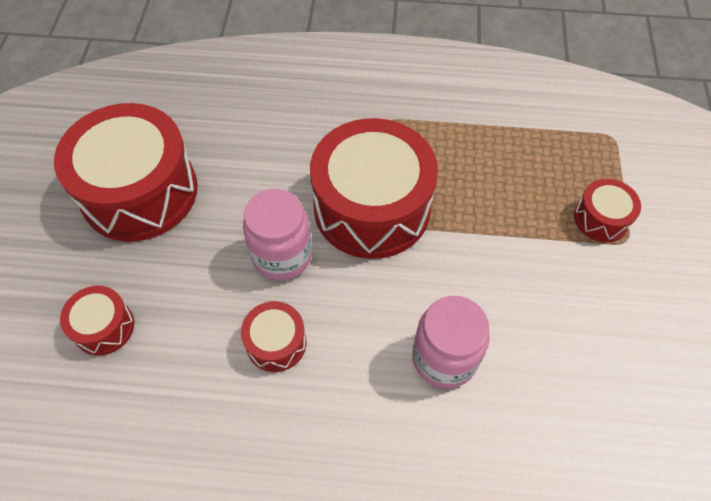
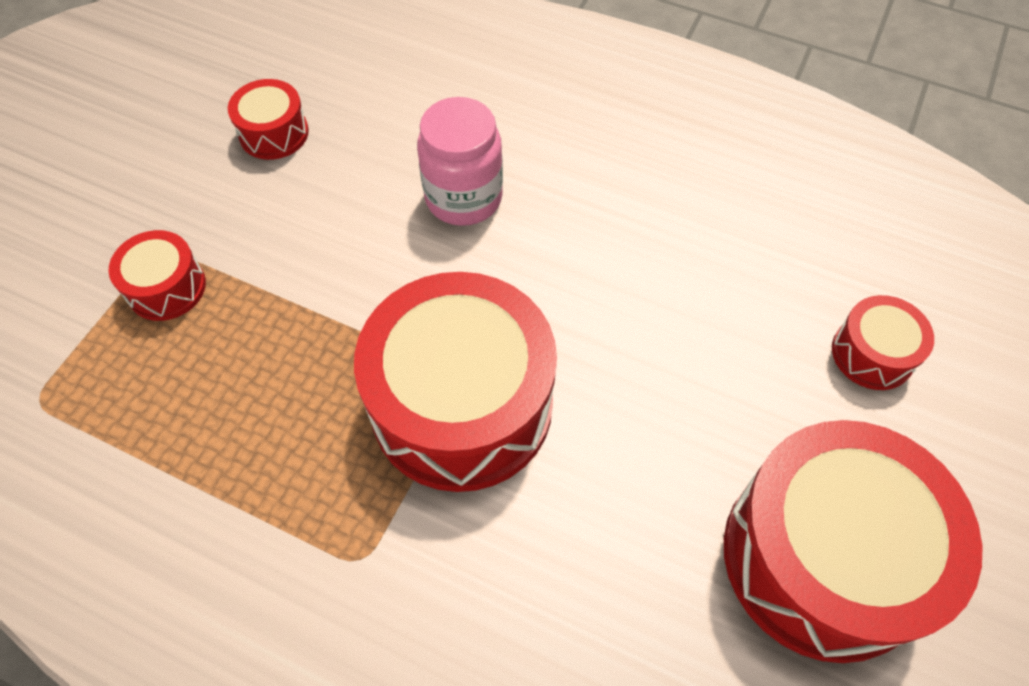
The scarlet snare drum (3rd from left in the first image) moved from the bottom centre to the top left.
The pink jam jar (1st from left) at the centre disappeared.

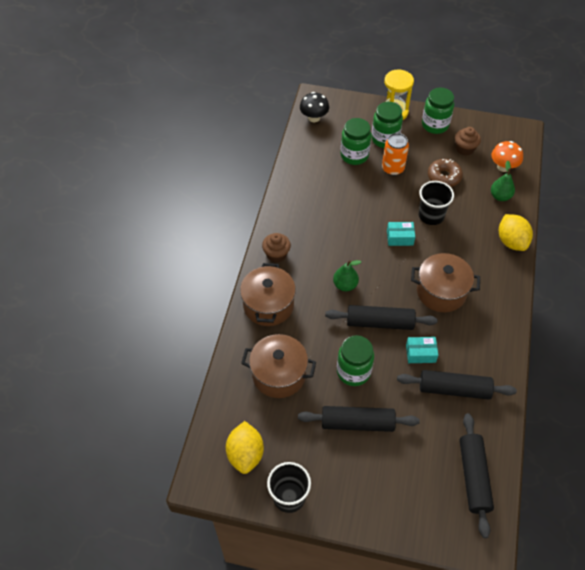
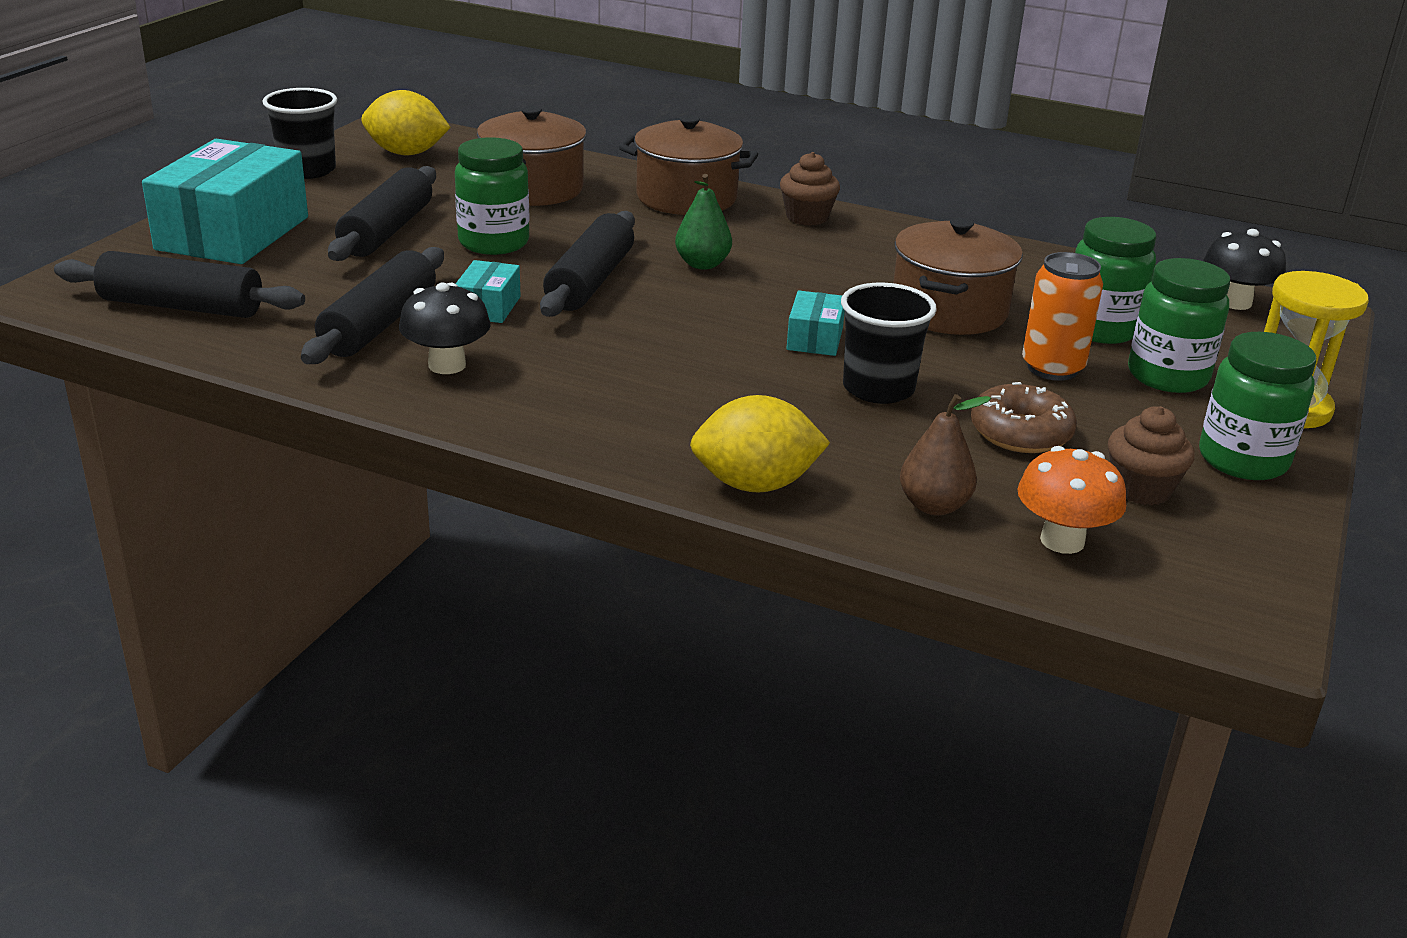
The brown cooking pot (3rd from left) moved from the middle right to the top right.
The emerald pear (2nd from left) at the top right became the brown pear at the middle right.
The turquoise package (1st from left) at the top left appeared.
The ebony mushroom (1st from left) at the middle left appeared.

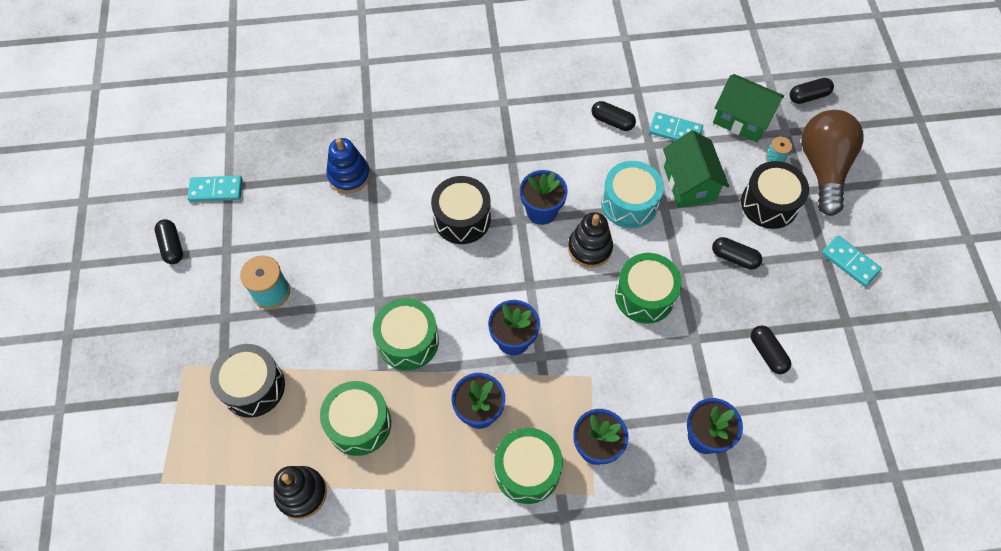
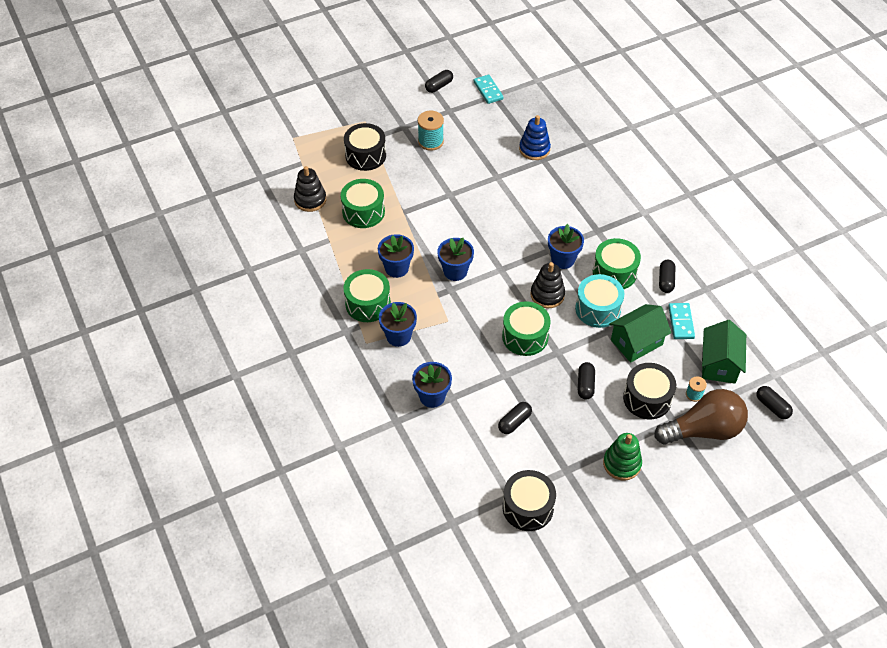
The emerald snare drum (2nd from left in the first image) moved from the centre to the middle right.
The ebony snare drum (2nd from left) moved from the centre to the bottom centre.
The turquoise domino piece (3rd from left) at the middle right was replaced by the emerald ring stacker at the bottom right.

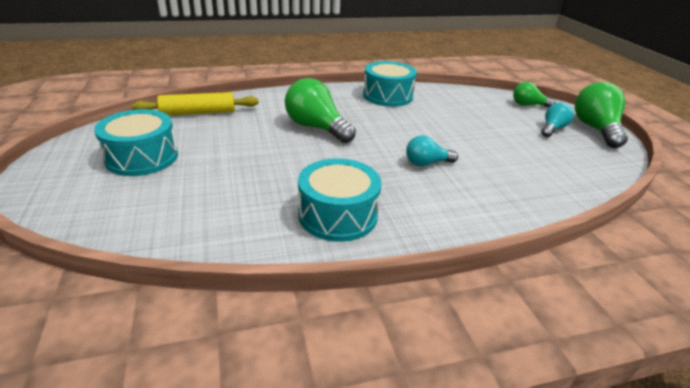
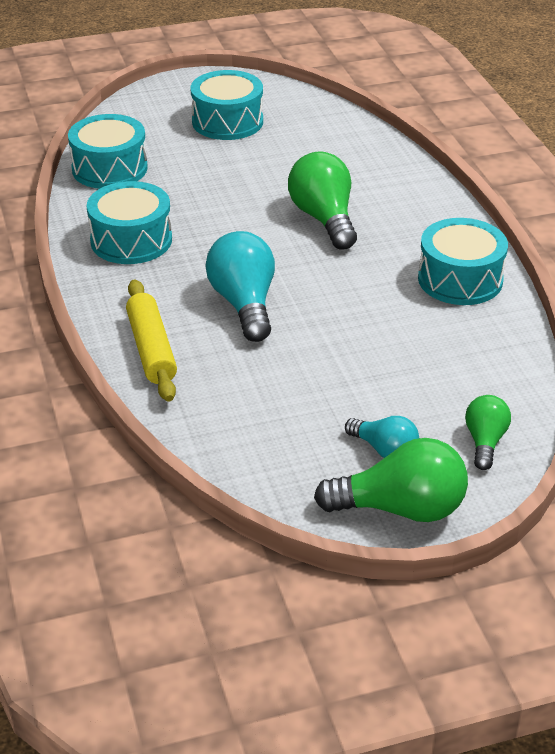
The bright yellow rolling pin moved from the top left to the middle left.
The emerald lightbulb (1st from left) at the top centre turned 60 degrees counterclockwise.
The turquoise lightbulb (1st from left) at the centre changed to 1.73 times the size.
The turquoise snare drum (1st from left) at the top left appeared.

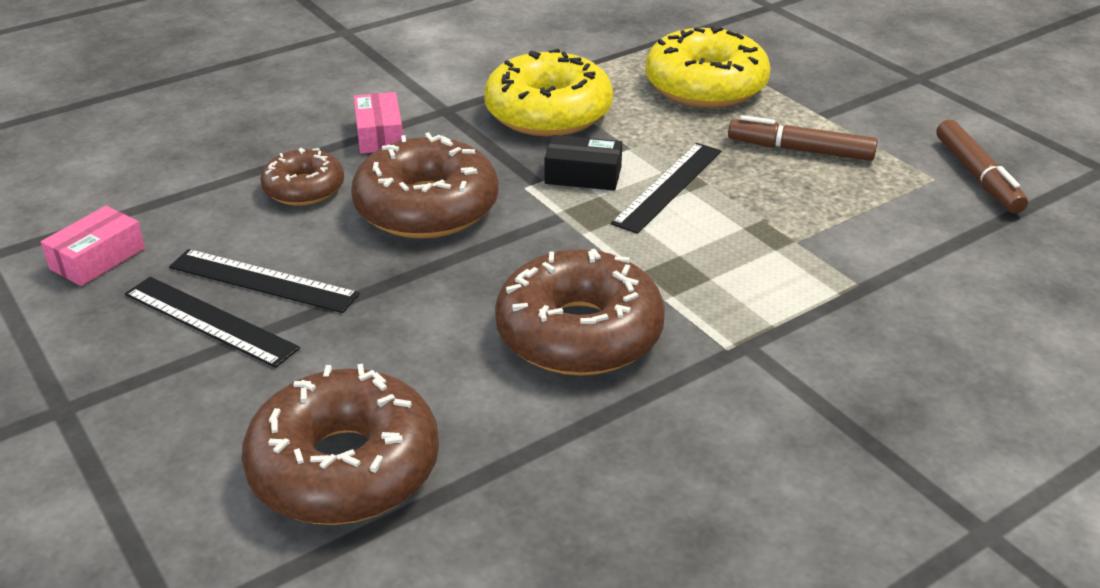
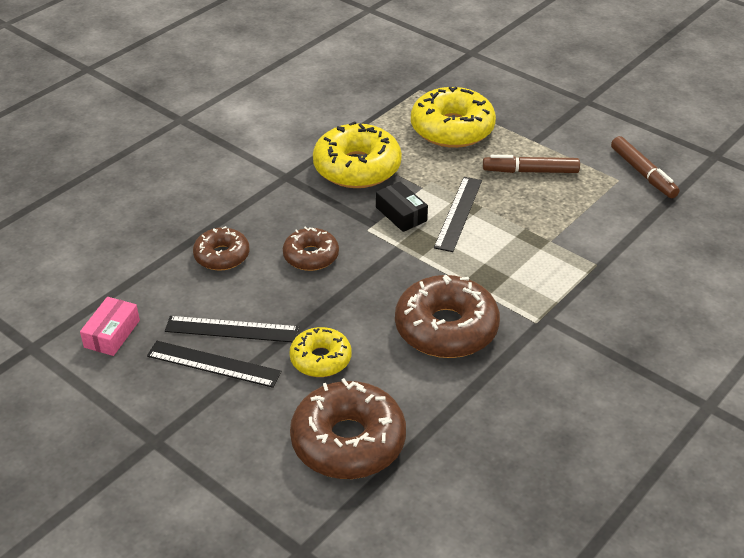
The brown donut (3rd from left in the first image) at the top centre changed to 0.58 times the size.
The pink package (2nd from left) at the top centre disappeared.
The ebony package at the top centre turned 60 degrees clockwise.
The bright yellow donut (1st from left) at the centre appeared.

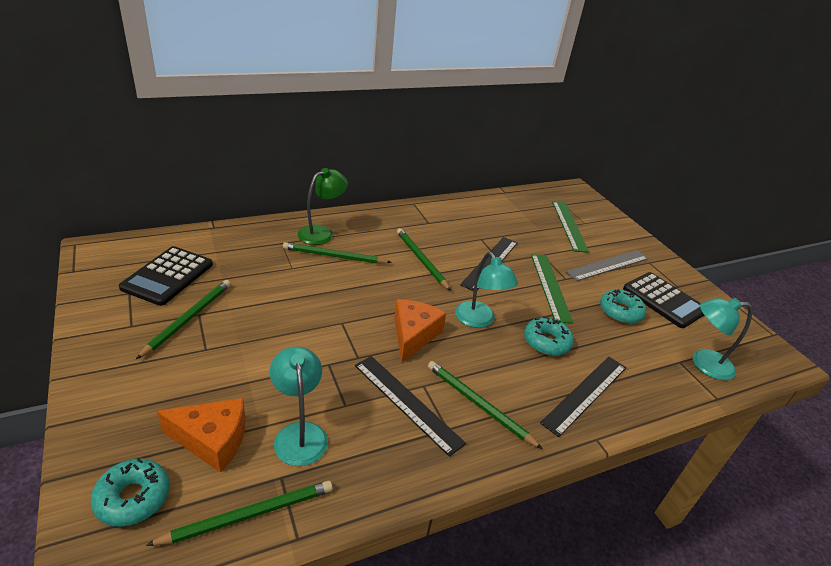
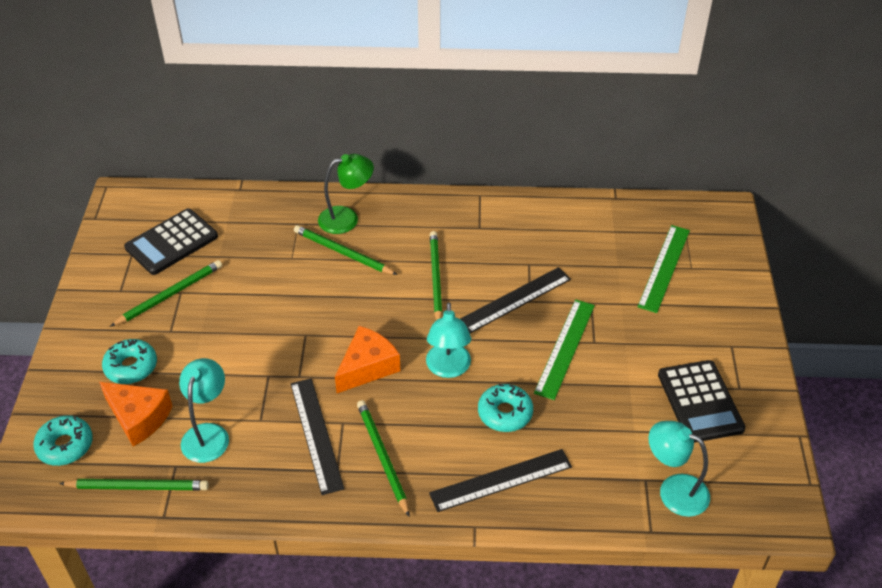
The grey ruler at the middle right disappeared.
The turquoise donut (3rd from left in the first image) moved from the middle right to the middle left.

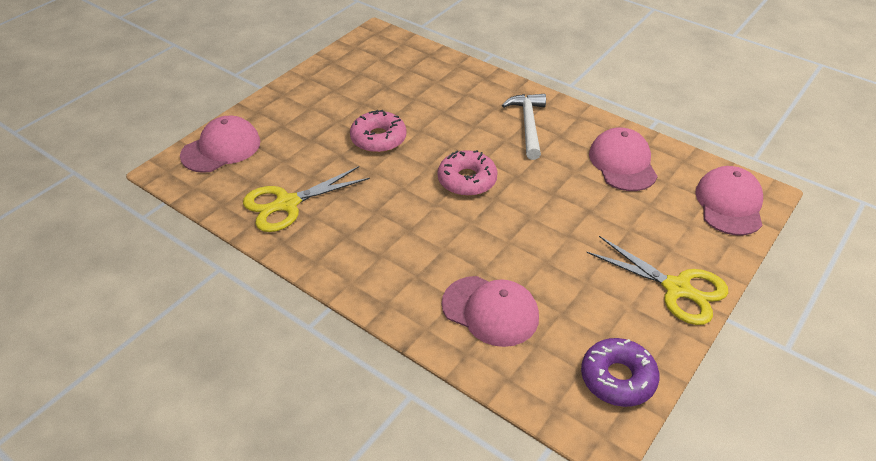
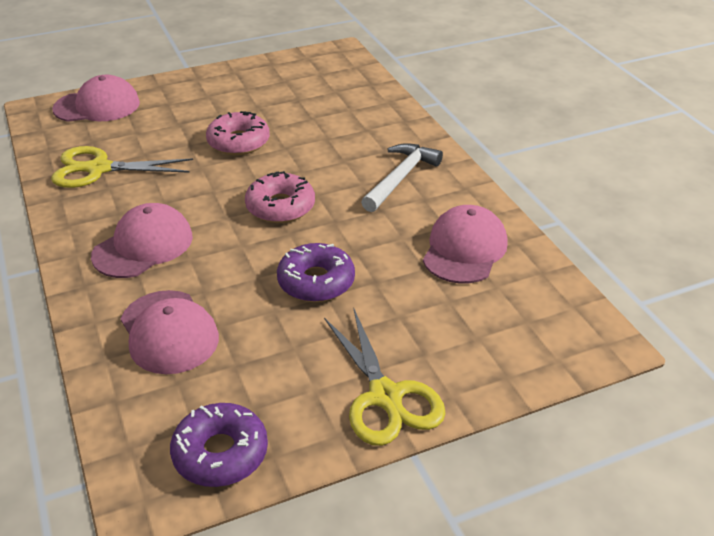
The pink peaked cap (4th from left in the first image) moved from the middle right to the middle left.
The violet donut (2nd from left) at the centre appeared.

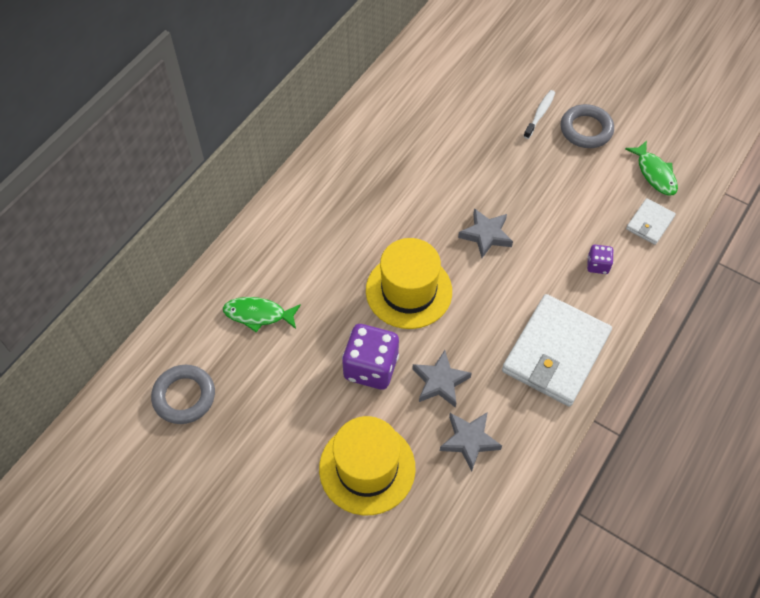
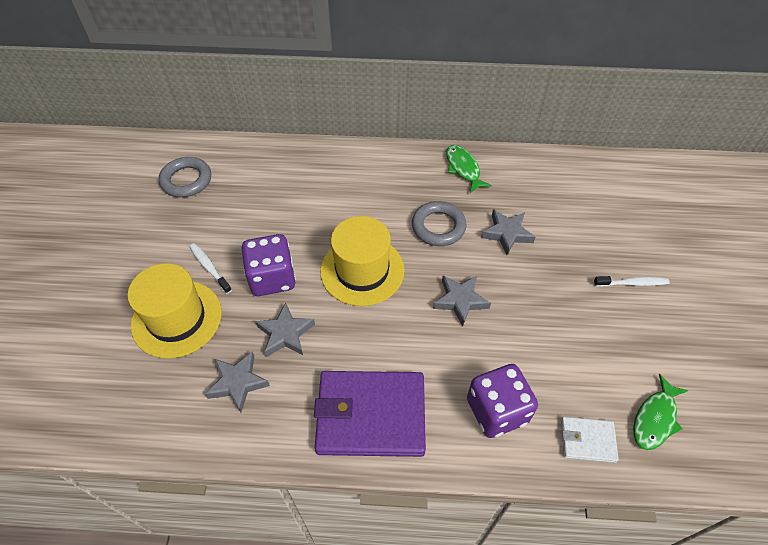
The emerald toy fish (1st from left) moved from the centre to the top centre.
The snow-white wallet (1st from left) at the middle right became the violet wallet at the bottom centre.
The grey hoop (2nd from left) moved from the top right to the centre.
The violet die (2nd from left) at the middle right changed to 2.00 times the size.
The snow-white tooth brush (1st from left) at the middle left appeared.
The grey five-pointed star (4th from left) at the centre appeared.

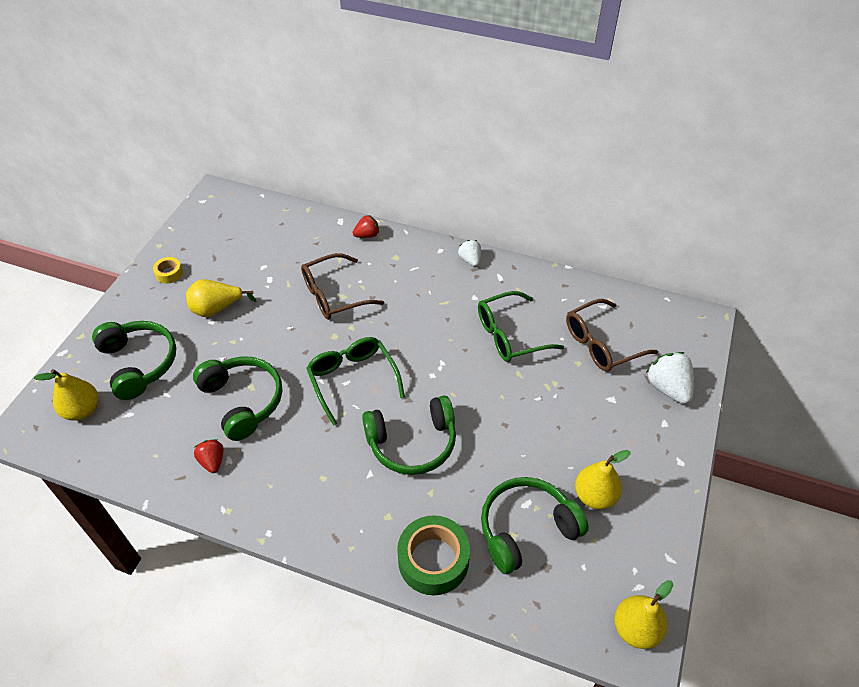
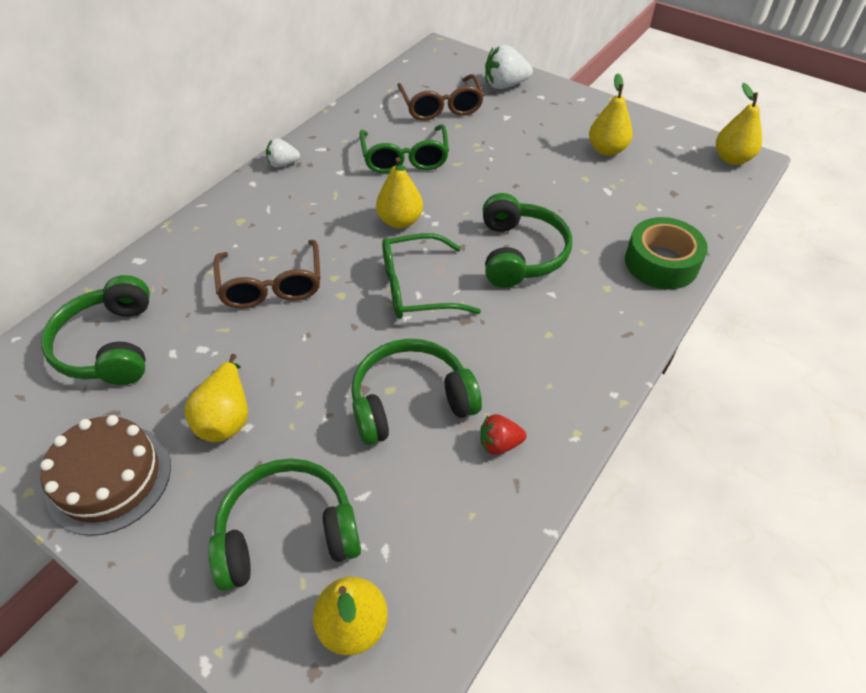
The bright yellow roll of tape at the middle left was replaced by the brown gateau at the bottom left.
The scarlet berry (2nd from left) at the top centre disappeared.
The emerald over-ear headphones (4th from left in the first image) moved from the bottom centre to the middle left.
The bright yellow pear (3rd from left) at the top centre appeared.

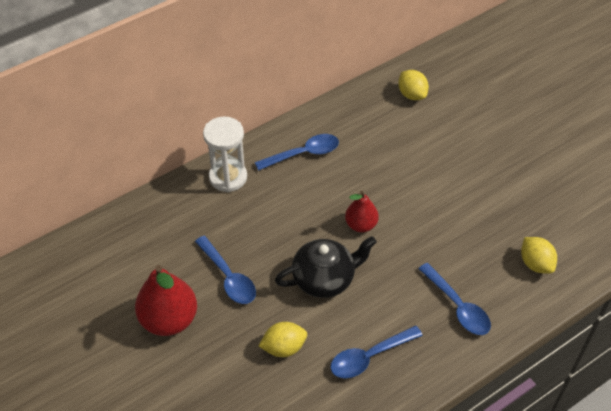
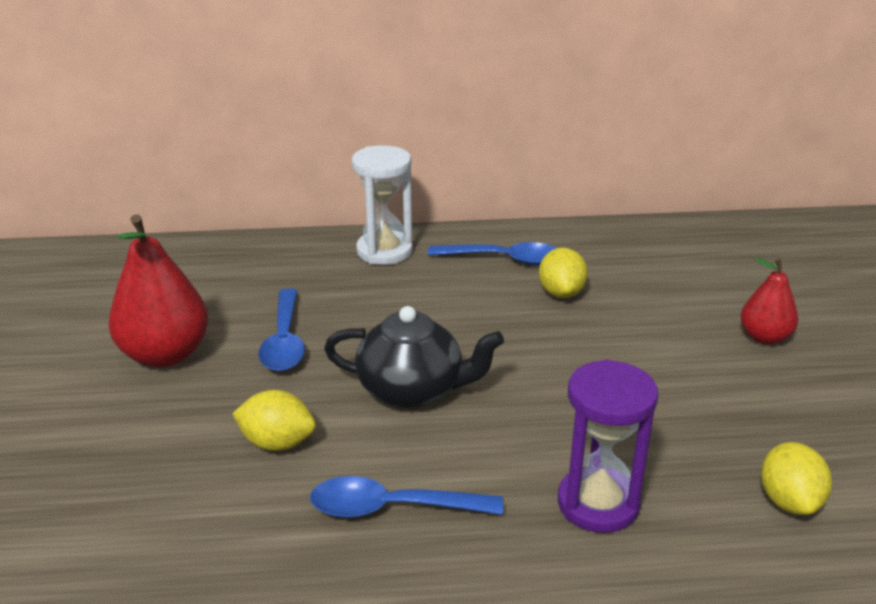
The scarlet pear (2nd from left) moved from the centre to the middle right.
The bright yellow toy lemon (2nd from left) moved from the top right to the centre.
The royal blue teaspoon (4th from left) at the bottom right was replaced by the violet sandglass at the bottom right.

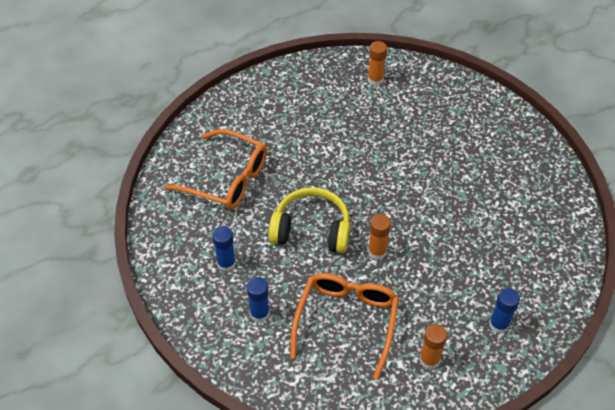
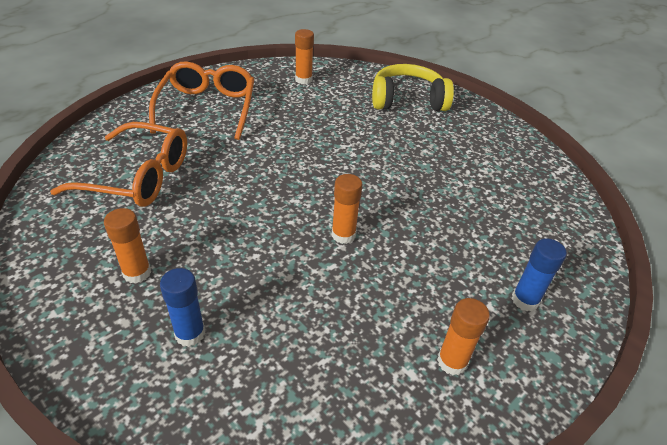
The royal blue glue (1st from left) at the centre became the bright orange glue (1st from left) at the middle left.
The bright yellow over-ear headphones moved from the centre to the top centre.
The bright orange eyeglasses (2nd from left) moved from the bottom centre to the top left.

